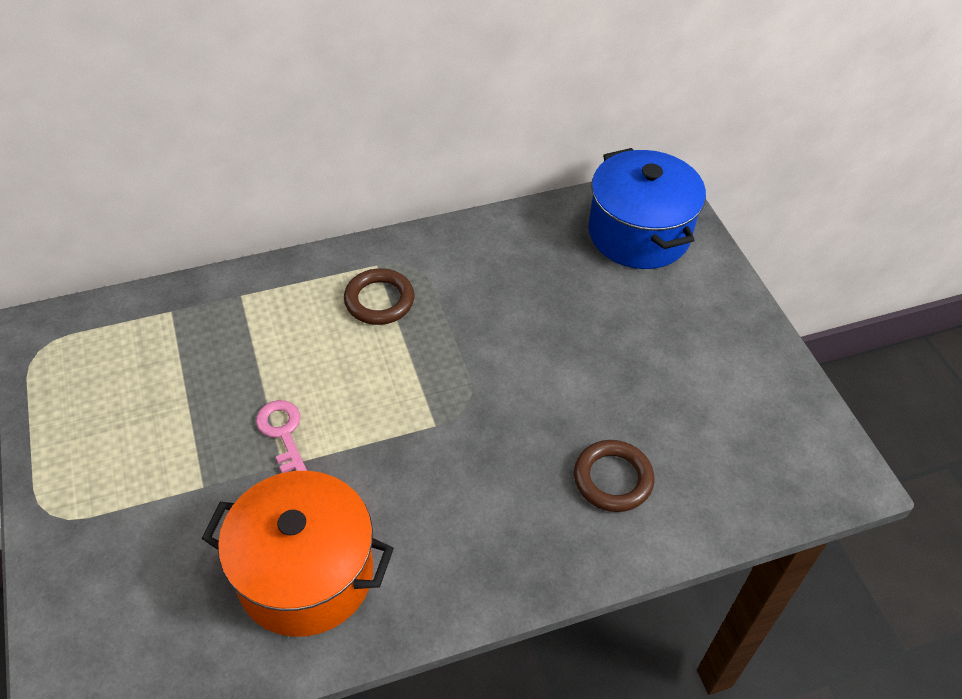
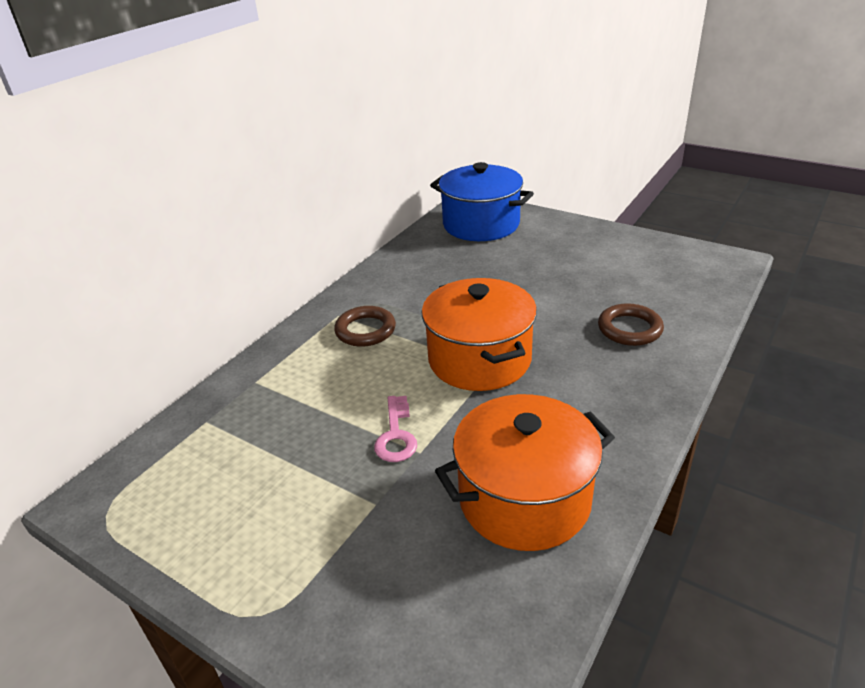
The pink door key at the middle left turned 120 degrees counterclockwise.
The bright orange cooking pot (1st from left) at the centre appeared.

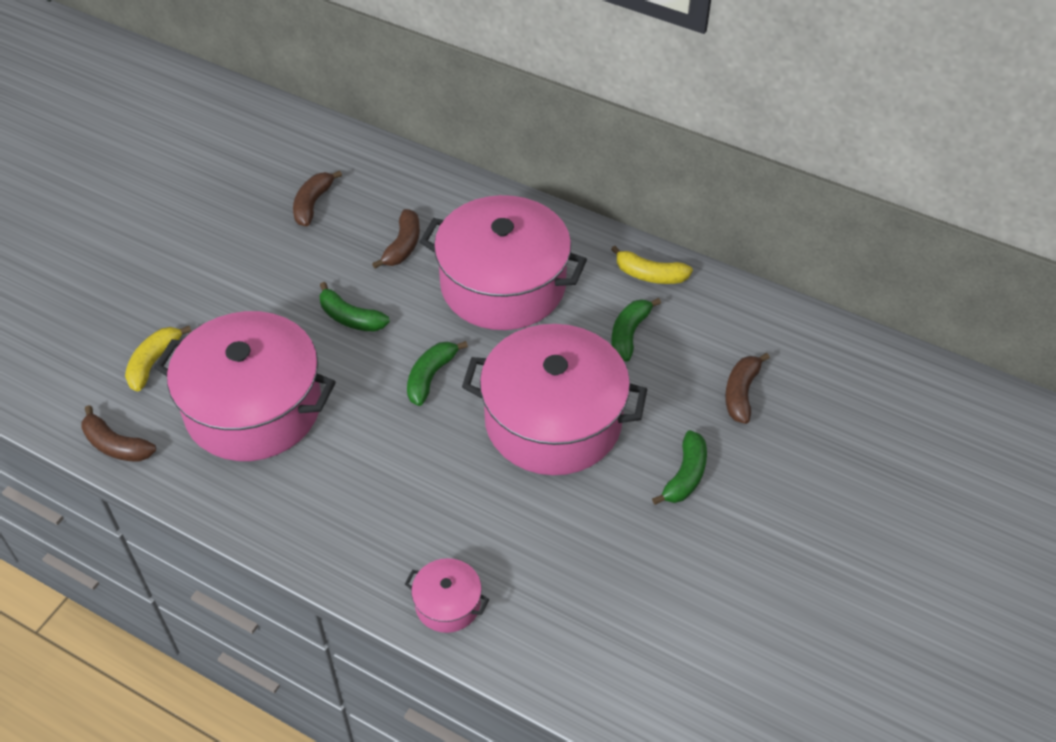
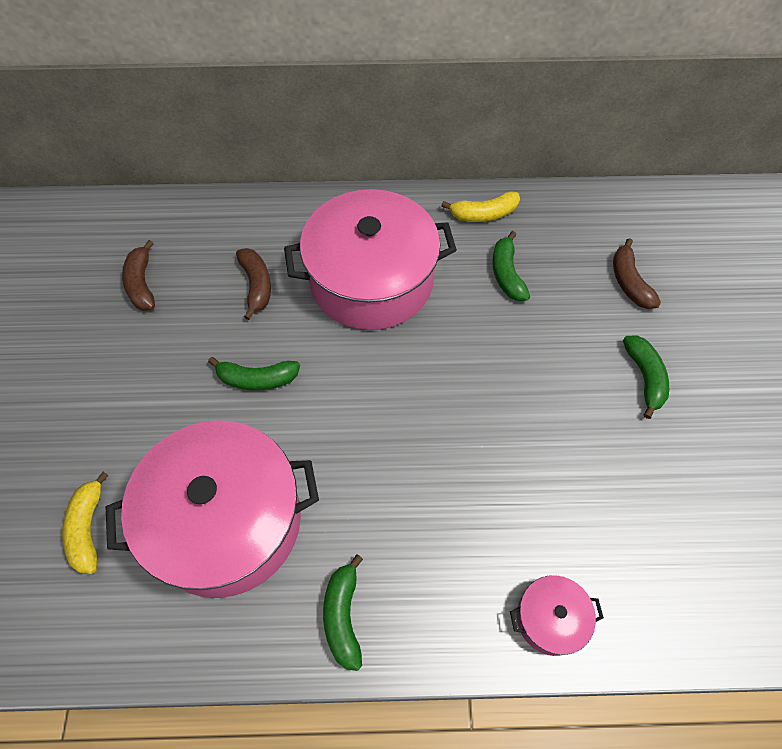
The brown toy banana (1st from left) at the middle left disappeared.
The emerald toy banana (2nd from left) moved from the centre to the bottom centre.
The pink cooking pot (4th from left) at the centre disappeared.

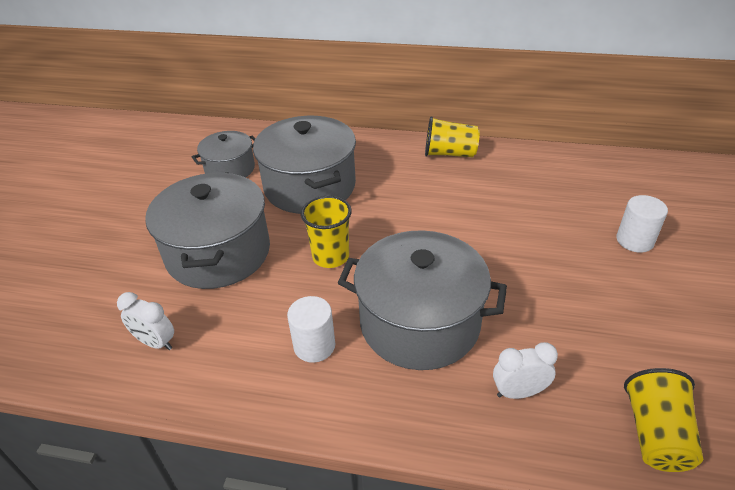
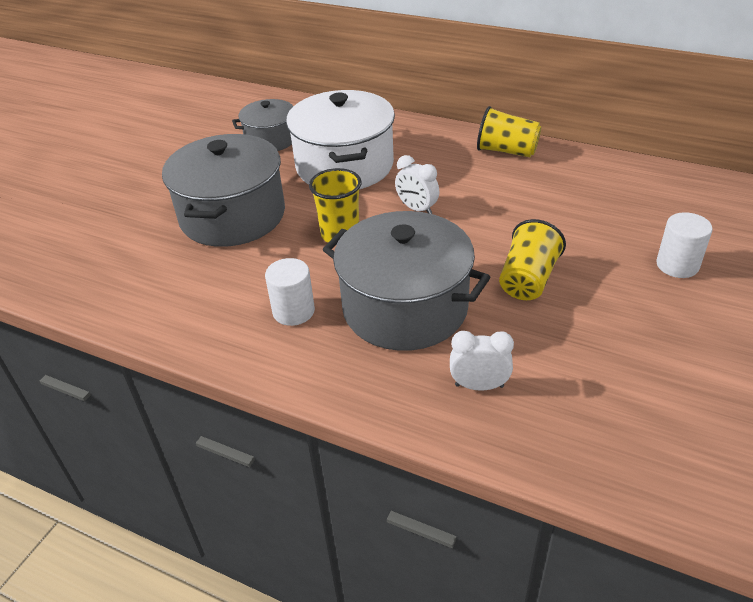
The snow-white bedside clock (1st from left) moved from the middle left to the top centre.
The grey cooking pot (3rd from left) at the centre became the snow-white cooking pot at the top centre.
The bright yellow cup (3rd from left) moved from the bottom right to the middle right.

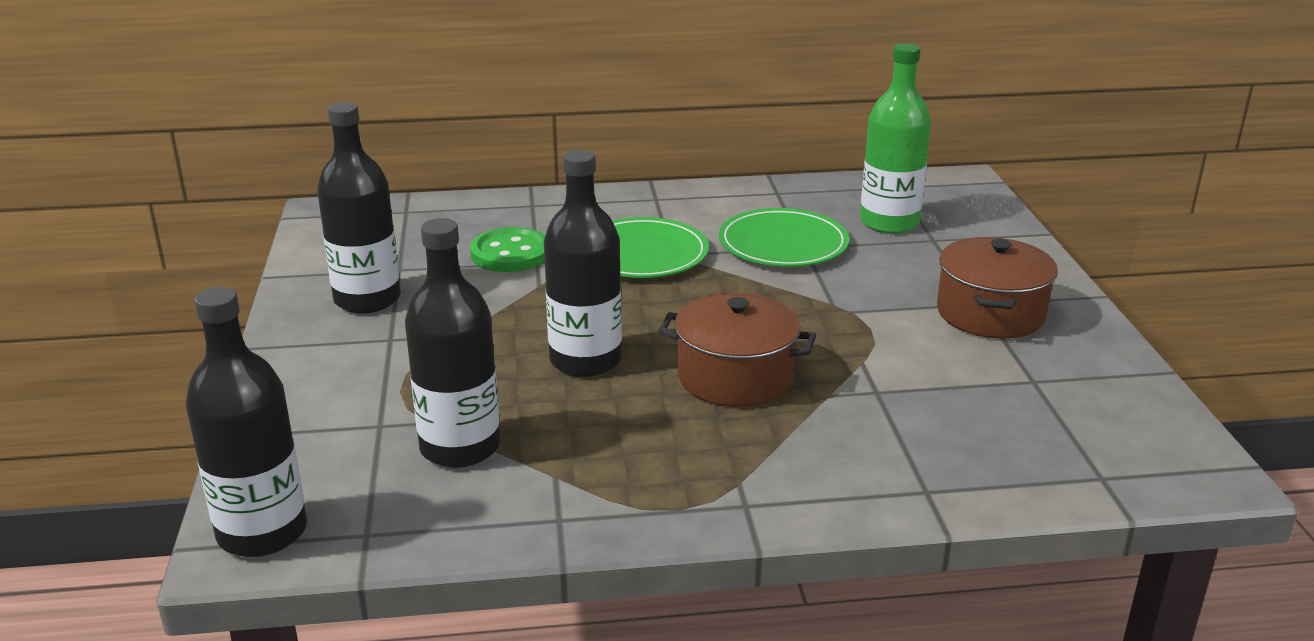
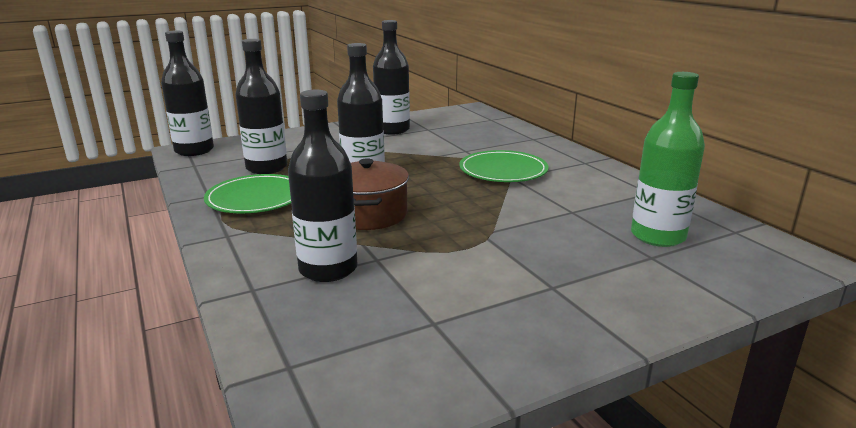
The emerald shirt button at the centre disappeared.
The emerald flat dish (2nd from left in the first image) moved from the centre to the middle left.
The brown cooking pot (2nd from left) at the middle right disappeared.
The ebony flask (3rd from left) at the centre appeared.

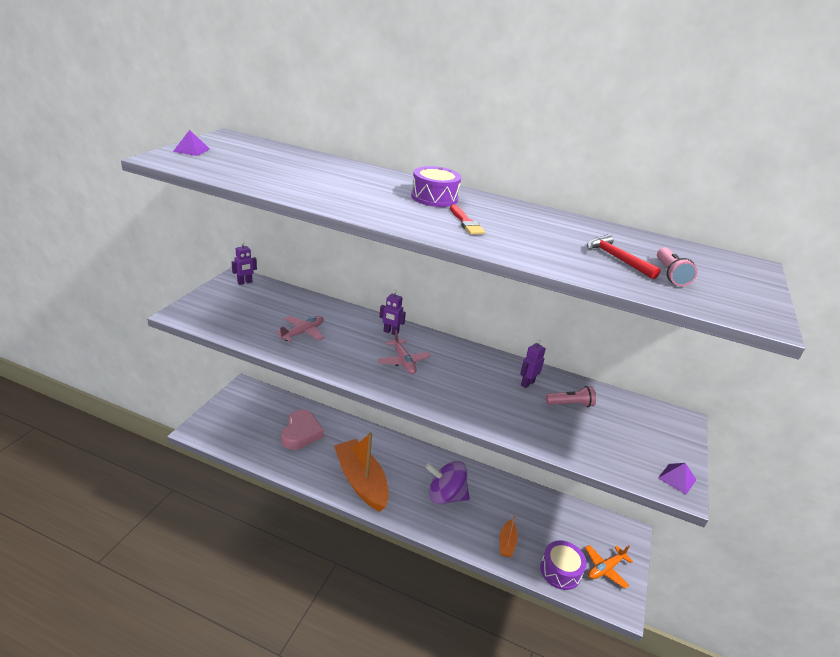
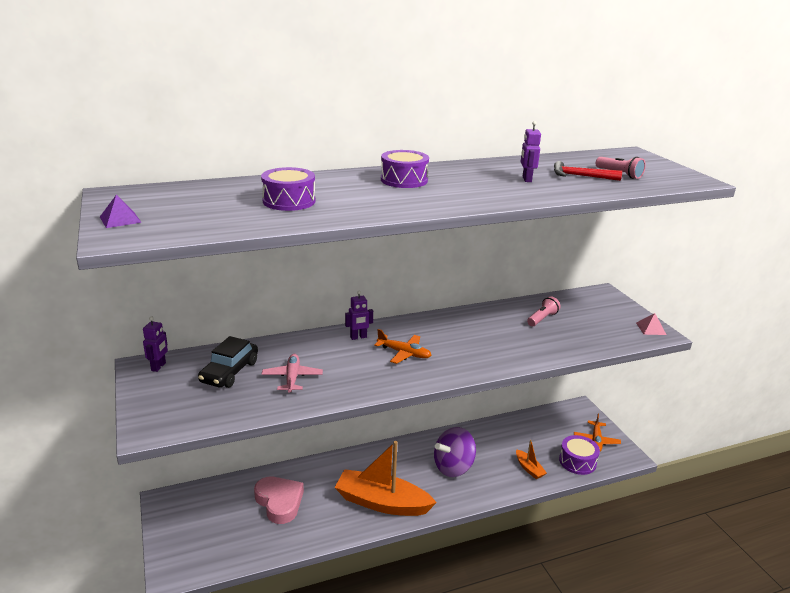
The pink toy plane (2nd from left) at the centre became the bright orange toy plane (1st from left) at the centre.
The scarlet paint brush at the centre disappeared.
The violet toy robot (3rd from left) moved from the centre to the top right.
The violet pyramid shape (2nd from left) at the bottom right became the pink pyramid shape at the middle right.
The ebony automobile at the middle left appeared.
The violet snare drum (1st from left) at the top centre appeared.

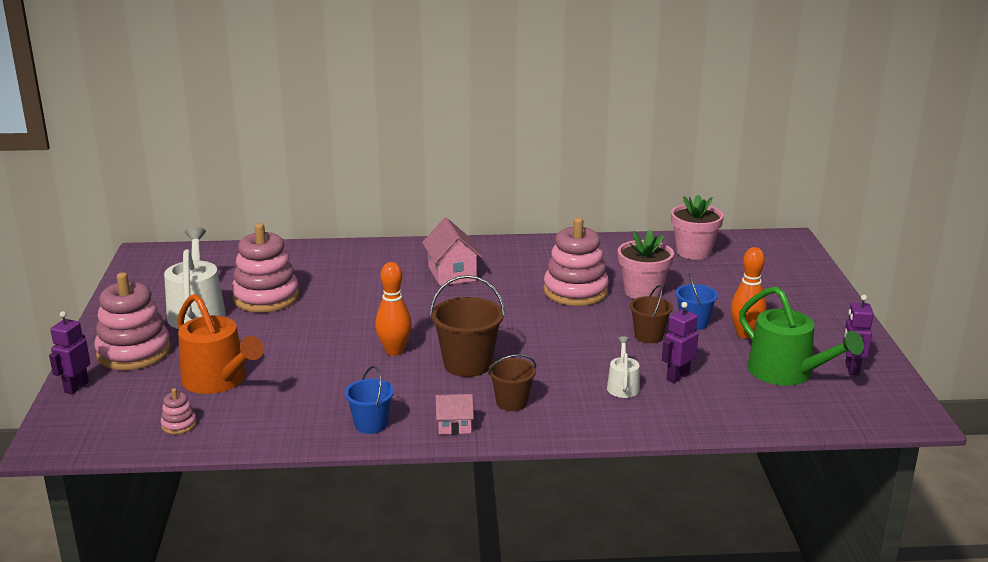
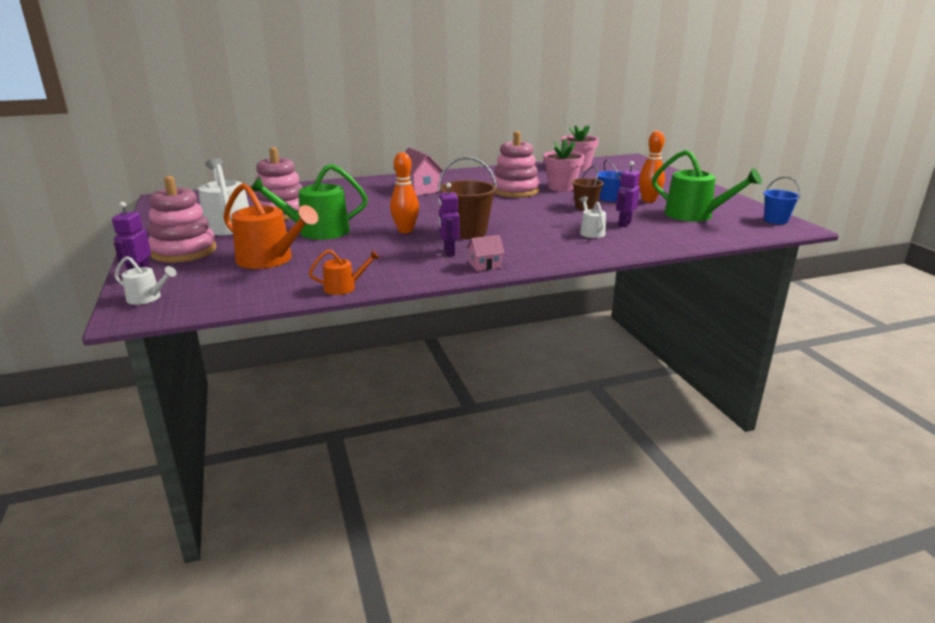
The pink ring stacker (2nd from left) at the bottom left disappeared.
The royal blue pail (1st from left in the first image) moved from the bottom centre to the top right.
The brown pail (2nd from left) at the bottom centre disappeared.
The violet toy robot (3rd from left in the first image) moved from the middle right to the centre.
The snow-white watering can (1st from left) at the middle left appeared.
The emerald watering can (1st from left) at the top left appeared.
The bright orange watering can (2nd from left) at the centre appeared.

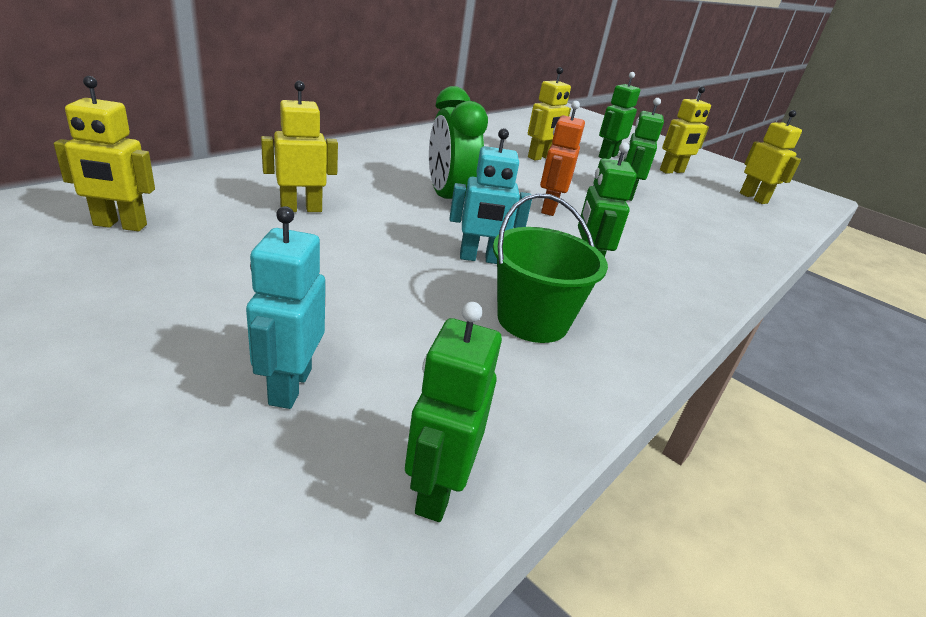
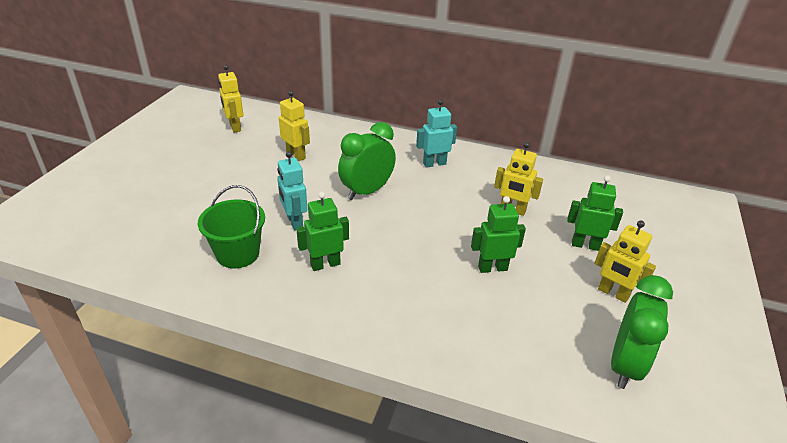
The turquoise toy robot (1st from left in the first image) moved from the middle left to the top centre.
The emerald toy robot (1st from left) at the bottom centre disappeared.
The bright orange toy robot at the top centre disappeared.
The bright yellow toy robot (5th from left) at the top right was replaced by the emerald bedside clock (2nd from left) at the bottom right.

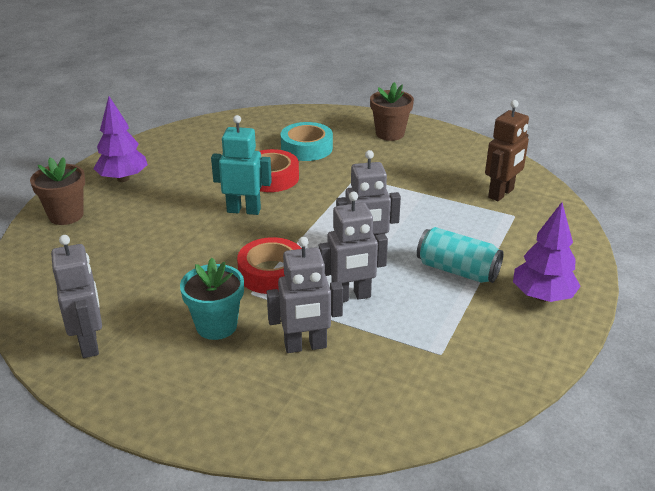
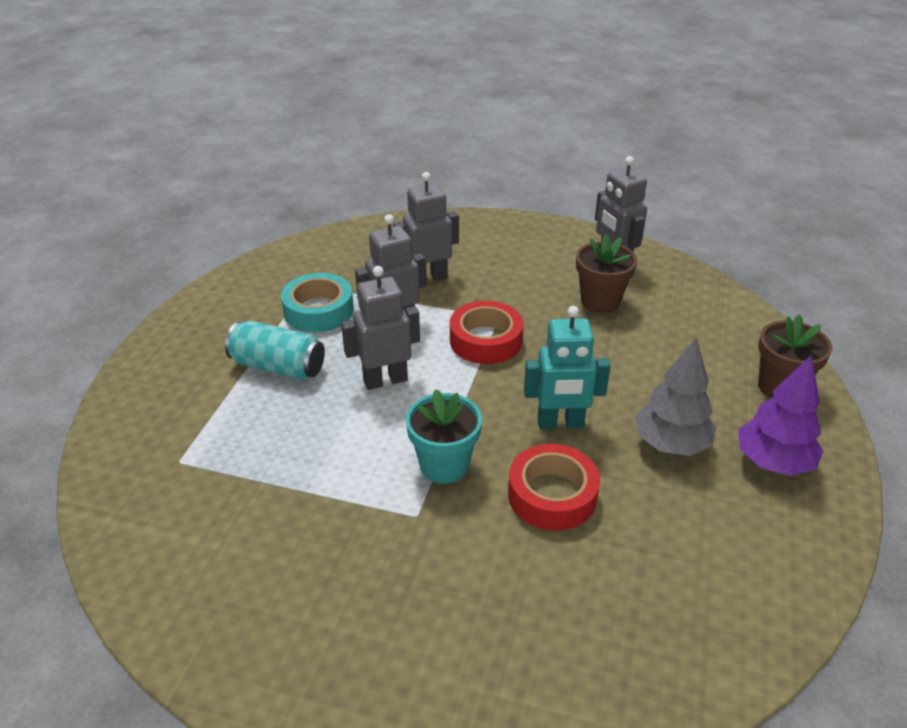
The turquoise flower pot moved from the middle left to the centre.
The turquoise roll of tape moved from the top centre to the centre.
The brown flower pot (2nd from left in the first image) moved from the top centre to the middle right.
The brown toy robot at the top right disappeared.
The violet fir tree (2nd from left) at the middle right disappeared.
The grey fir tree at the middle right appeared.

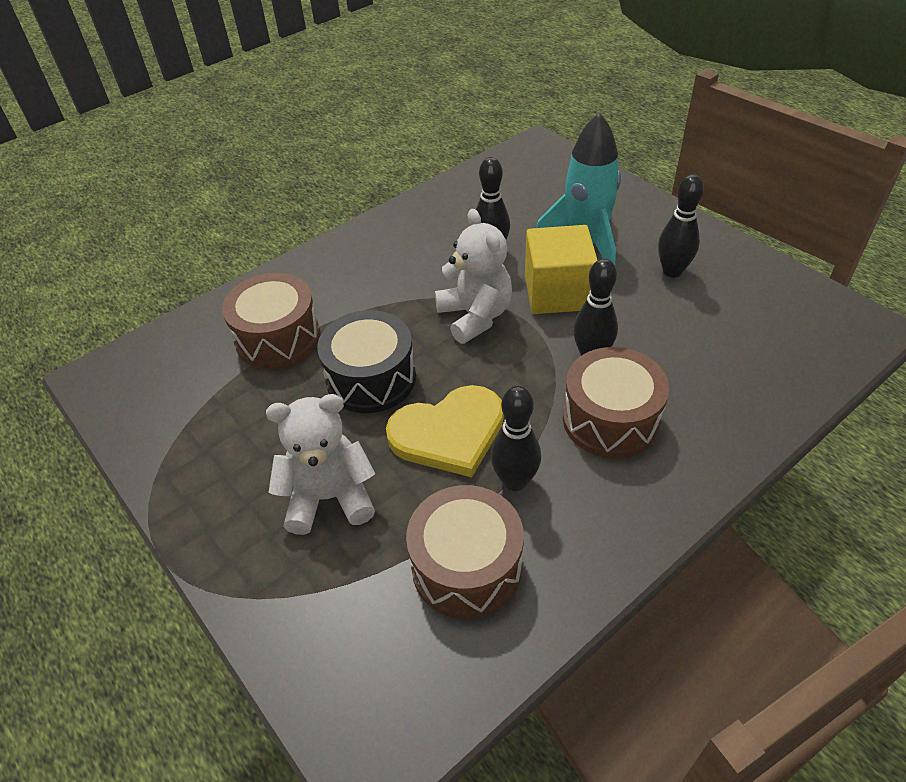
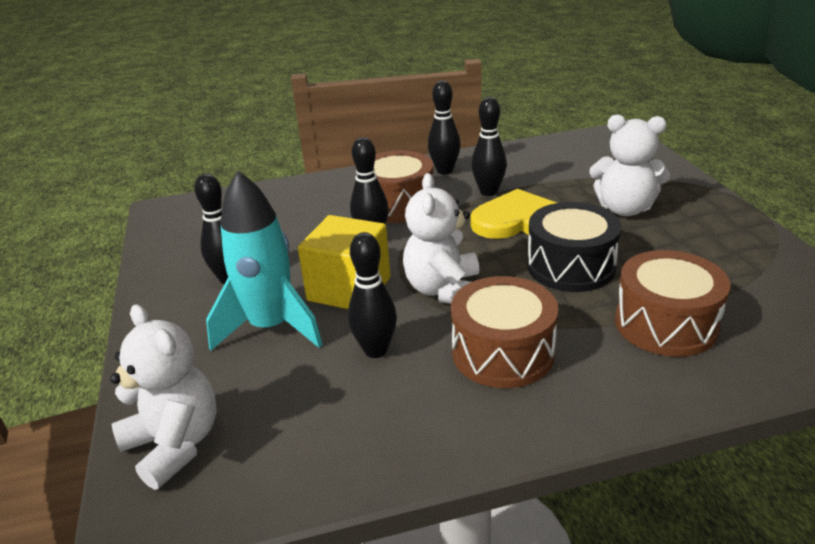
The brown snare drum (2nd from left) moved from the bottom centre to the centre.
The snow-white teddy bear (1st from left) at the bottom left appeared.
The ebony skittle (4th from left) at the top centre appeared.

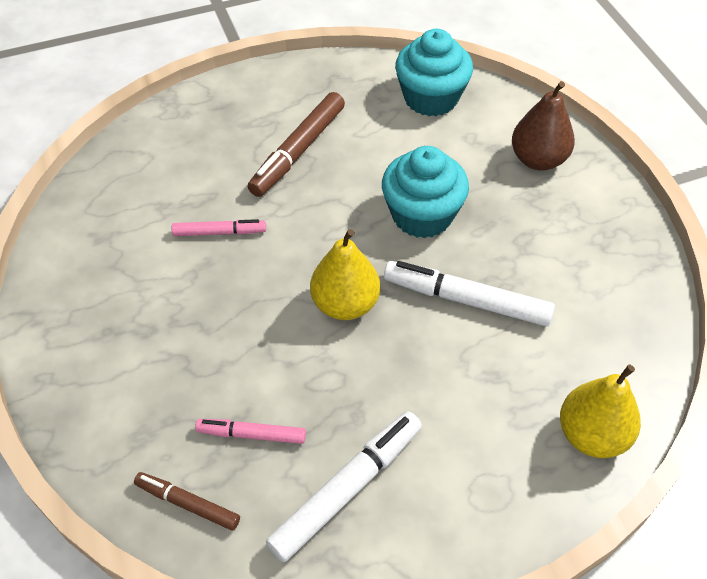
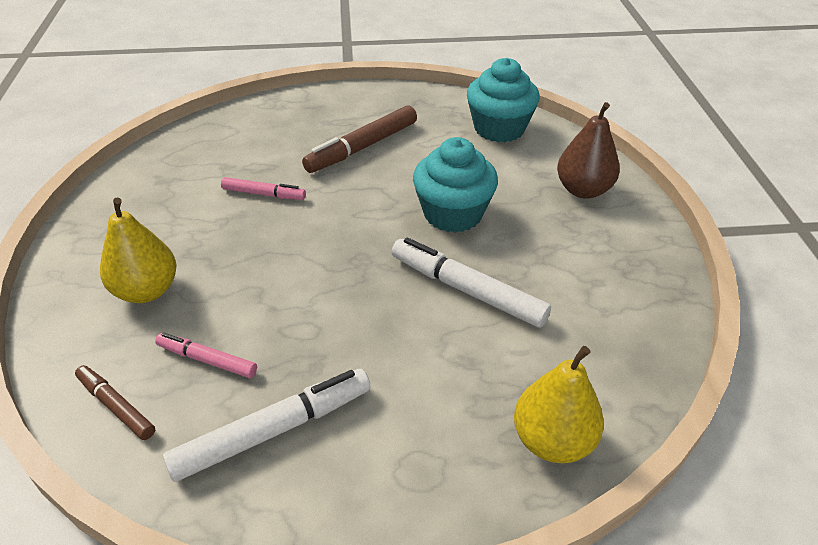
The bright yellow pear (1st from left) moved from the centre to the middle left.

